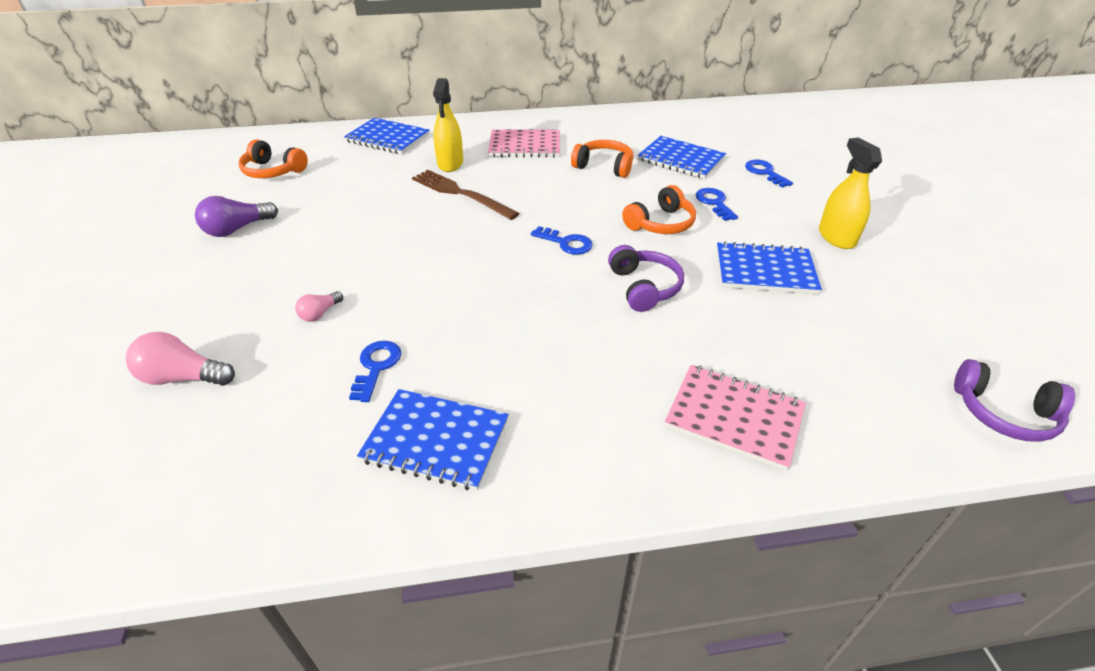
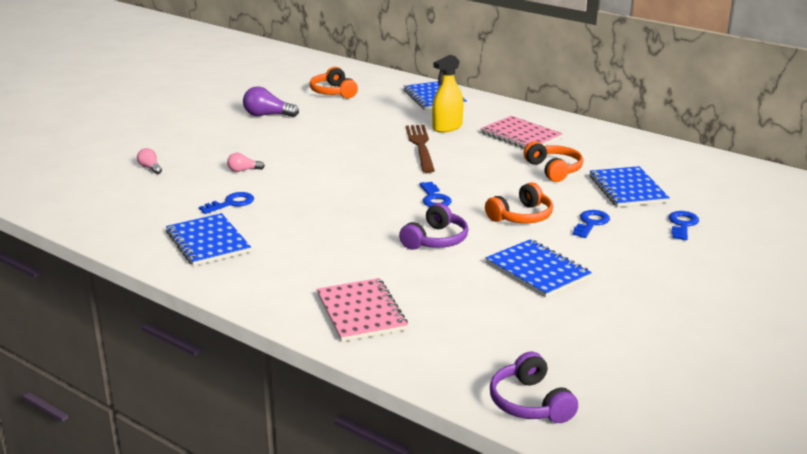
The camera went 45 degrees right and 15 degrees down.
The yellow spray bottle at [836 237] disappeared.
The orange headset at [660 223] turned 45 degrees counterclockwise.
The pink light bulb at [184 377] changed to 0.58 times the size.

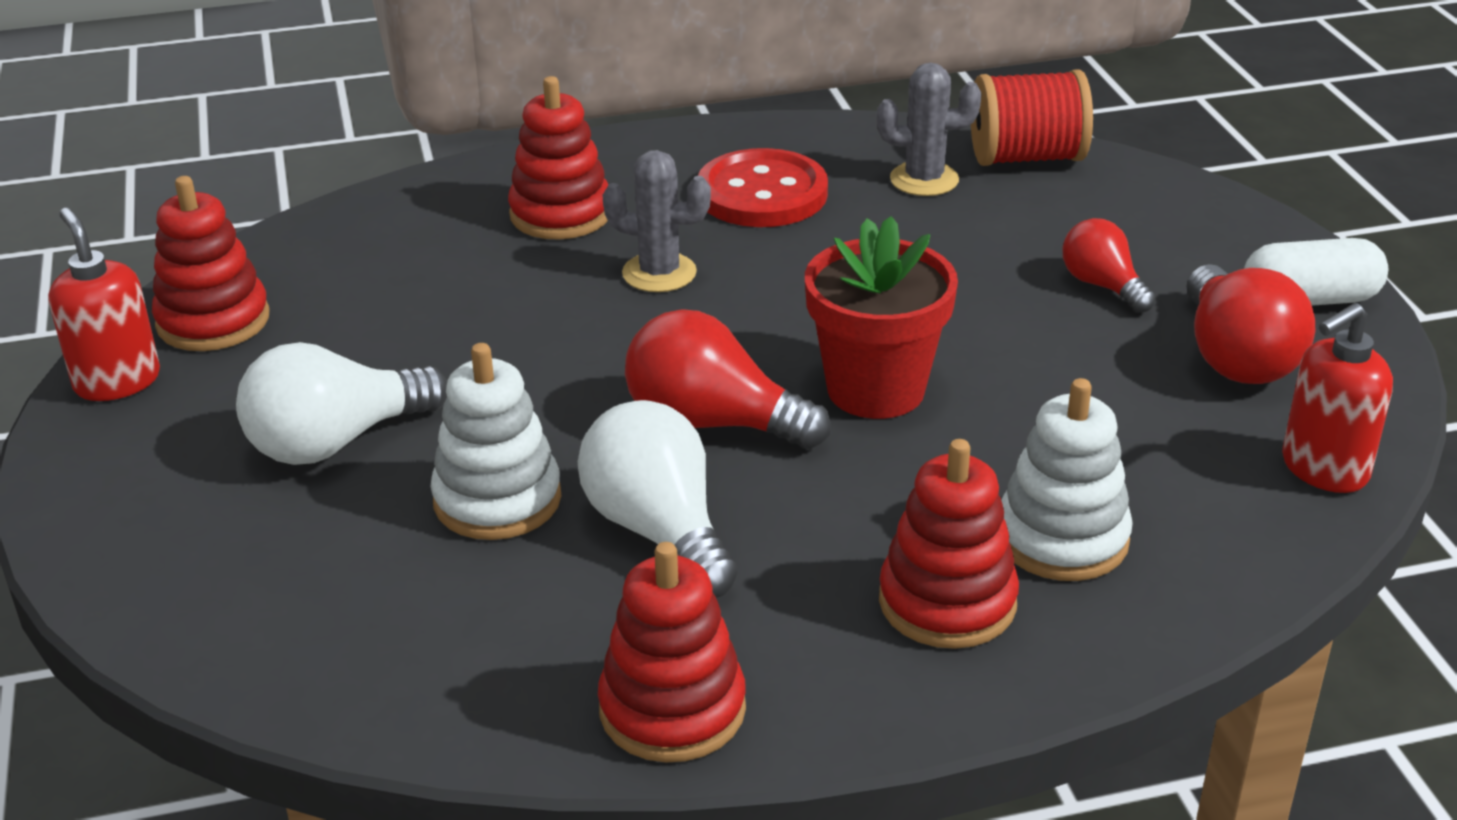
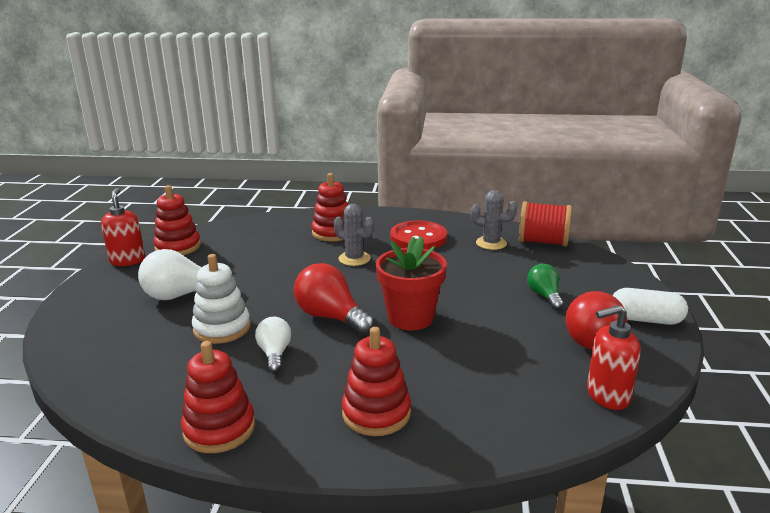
The camera went 20 degrees right and 10 degrees down.
The red light bulb at [1102 286] became the leaf-green light bulb at [544 296].
The pure white stacking toy at [1062 538] disappeared.
The pure white light bulb at [658 531] changed to 0.61 times the size.

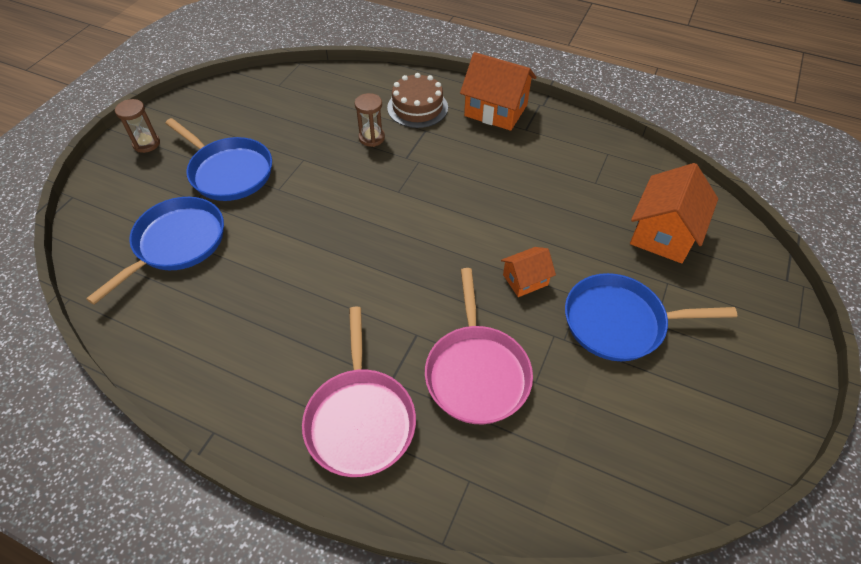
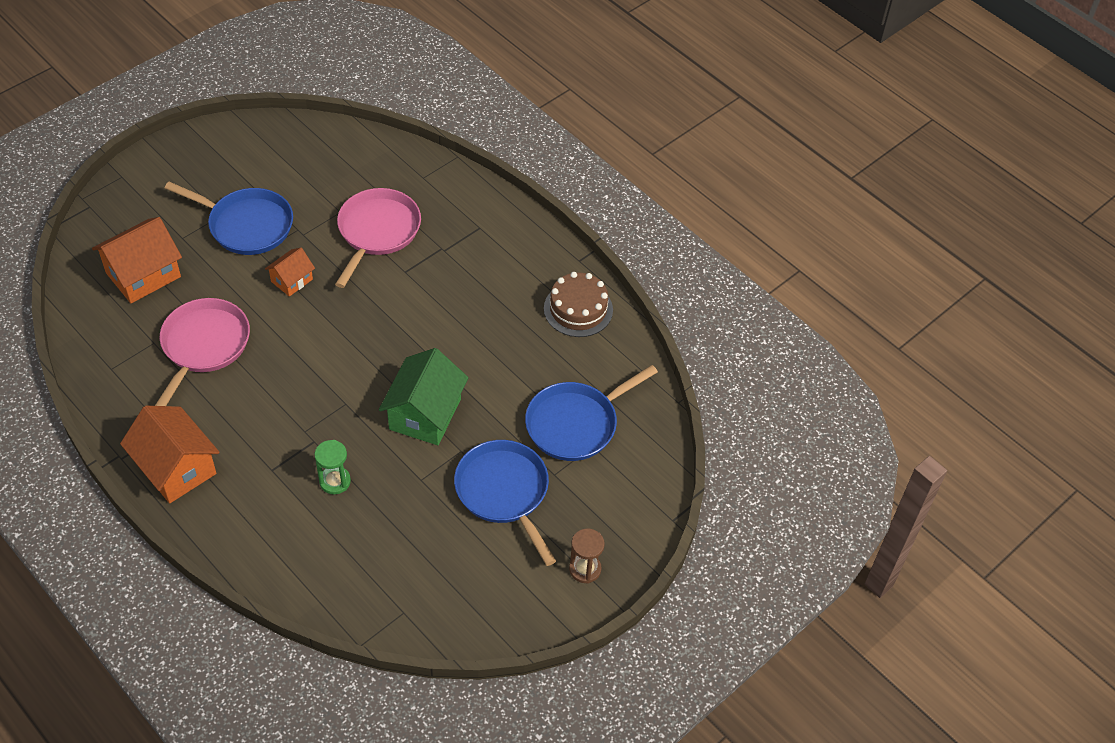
The camera went 160 degrees left and 0 degrees up.
The dark brown gateau moved from [417 107] to [578 309].
The dark brown hourglass at [371 138] became the leaf-green hourglass at [335 481].
The orange cottage at [525 280] turned 45 degrees counterclockwise.
The pink skillet moved from [360 419] to [204 346].
The leaf-green cottage at [425 414] appeared.

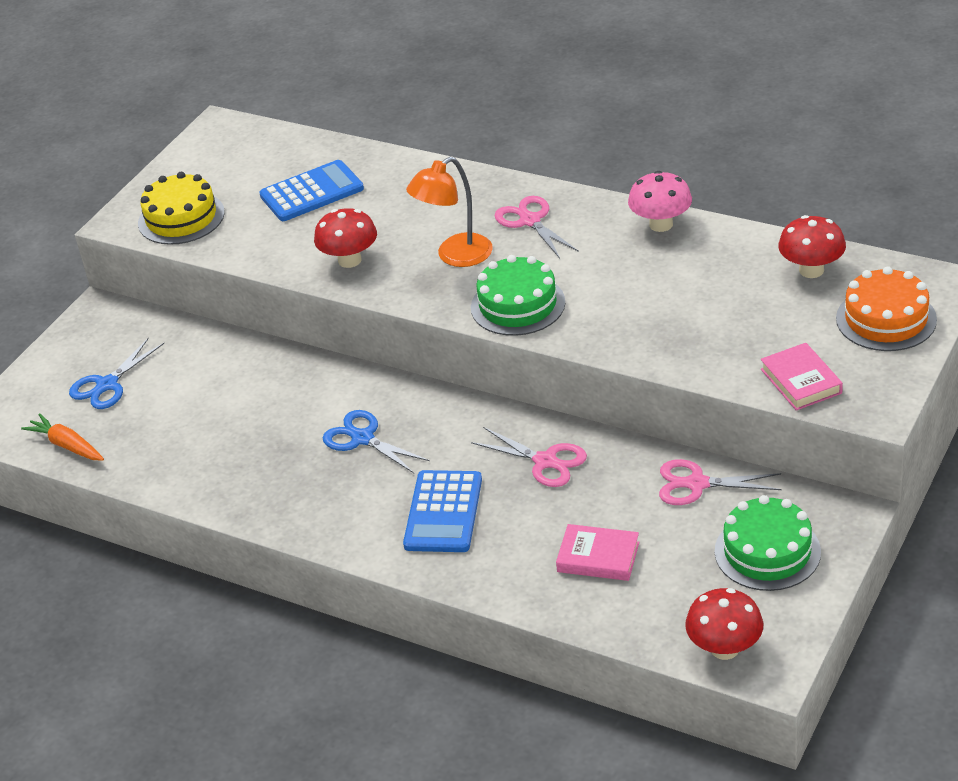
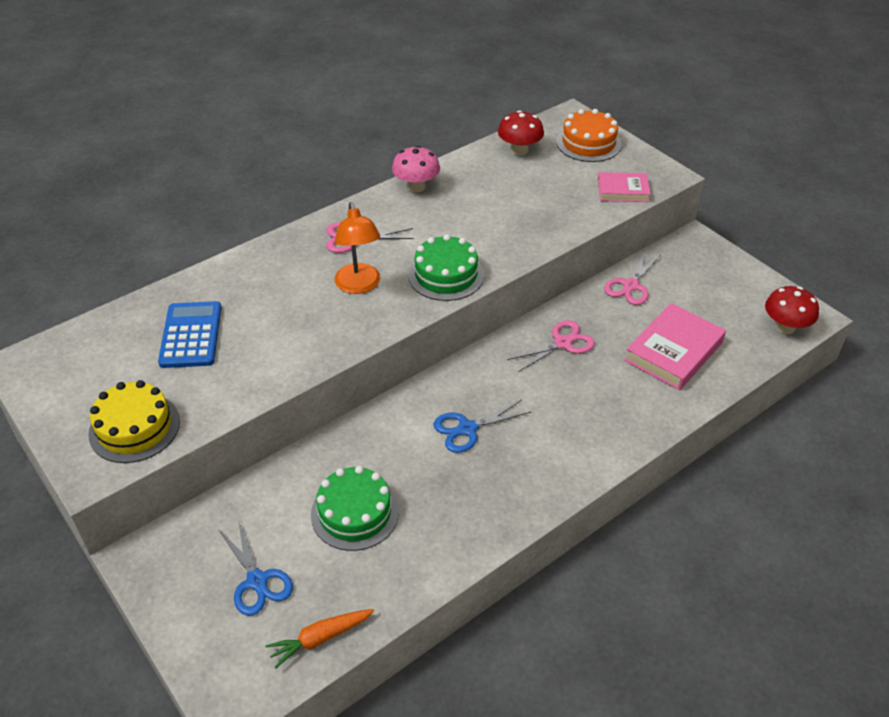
The camera went 70 degrees left and 5 degrees up.
The red mushroom at [349 260] disappeared.
The cobalt pocket calculator at [443 512] disappeared.
The leaf-green gateau moved from [767 551] to [355 513].
The pink hardcover at [598 557] changed to 1.62 times the size.

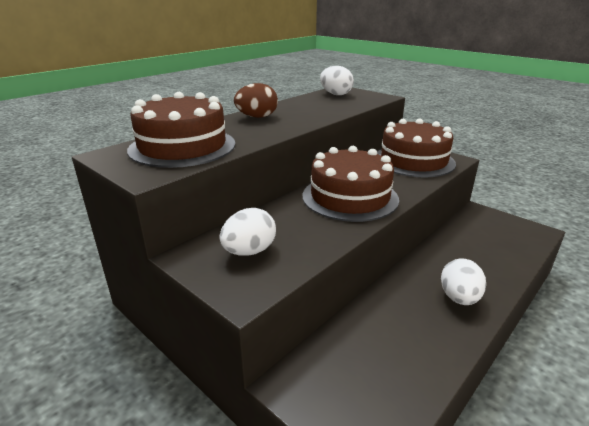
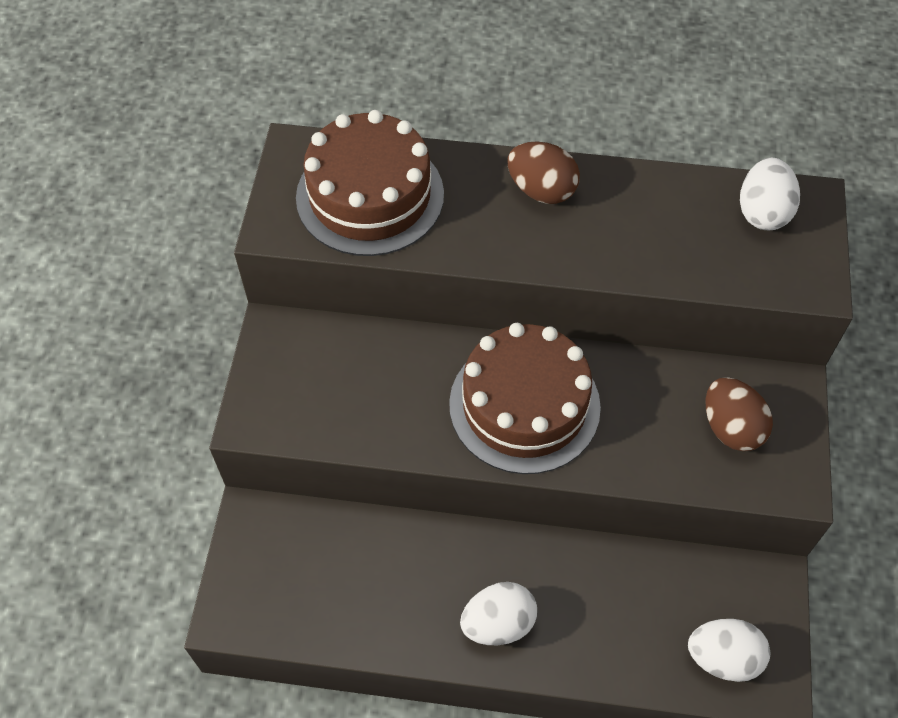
The camera went 55 degrees right and 30 degrees up.
The dark brown gateau at [413 160] was replaced by the dark brown egg shape at [731 428].
The pure white egg shape moved from [249 251] to [723 657].

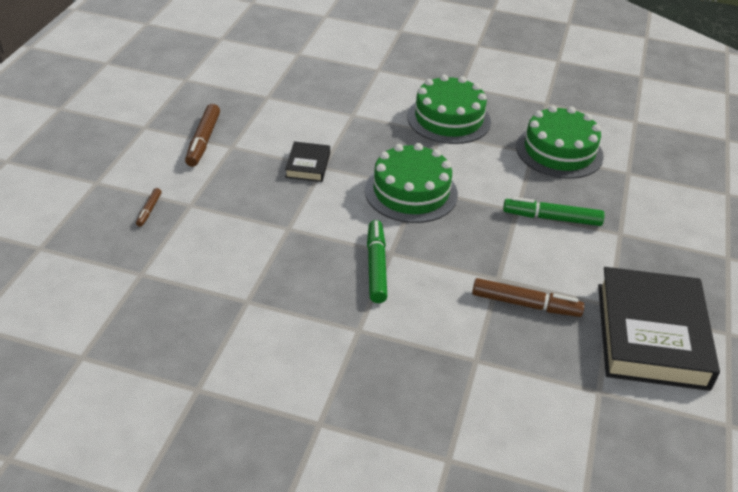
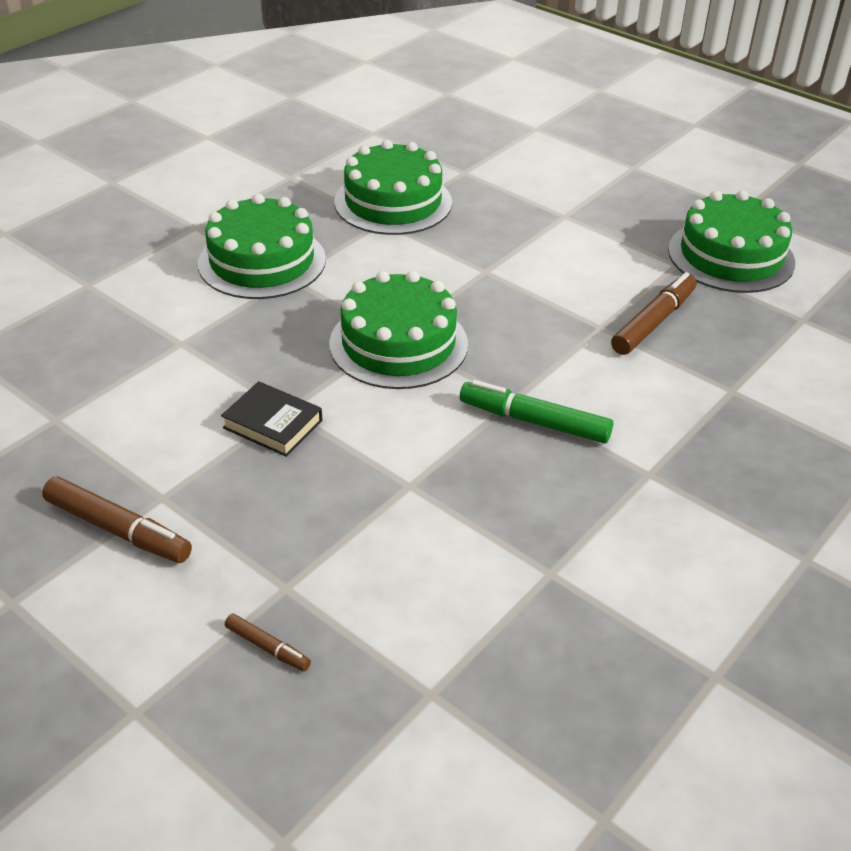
The camera went 65 degrees left and 0 degrees up.
The leaf-green felt pen at [552 218] disappeared.
The ebony hardcover at [651 335] was replaced by the leaf-green gateau at [731 256].

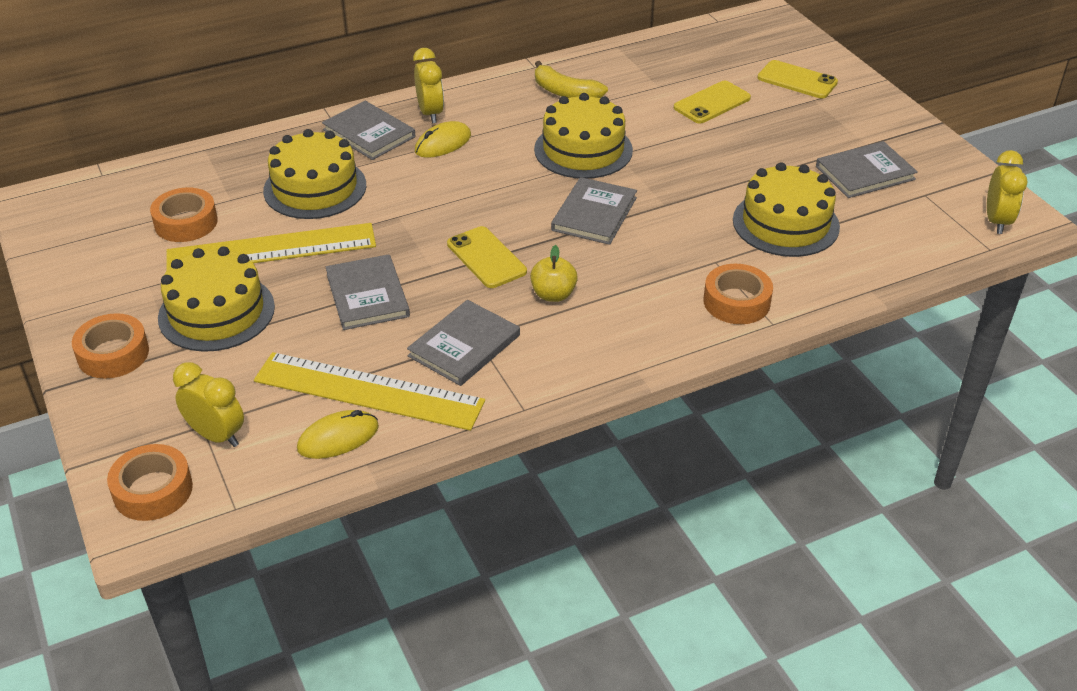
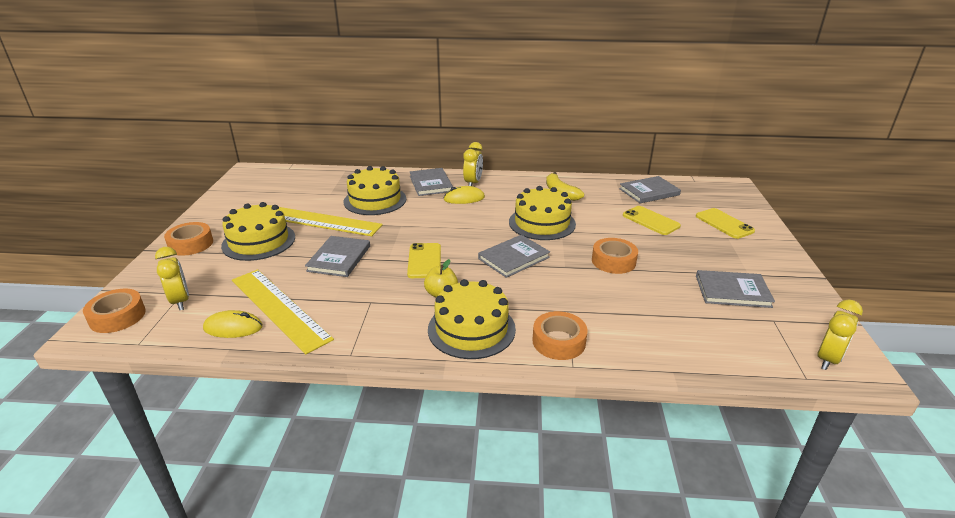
The camera went 30 degrees right and 10 degrees down.
The yellow smartphone at [712 103] turned 60 degrees clockwise.
The yellow gateau moved from [785 223] to [471 329].
The orange tape moved from [186 222] to [613 261].
The grey hardcover moved from [464 346] to [649 192].

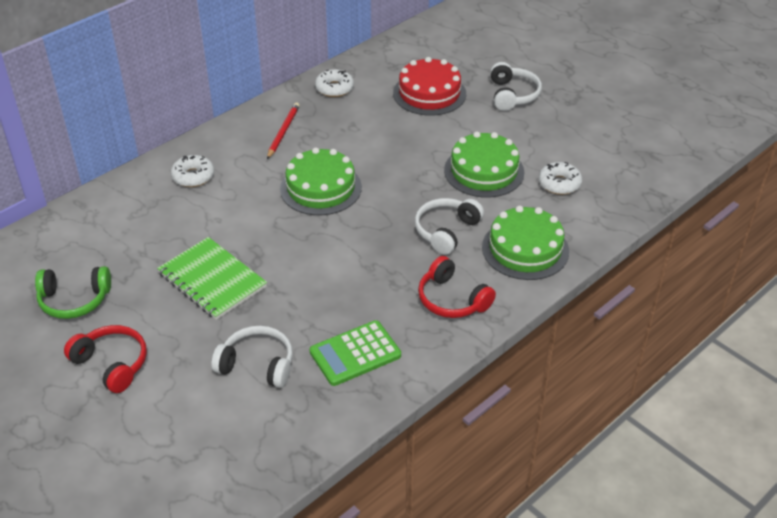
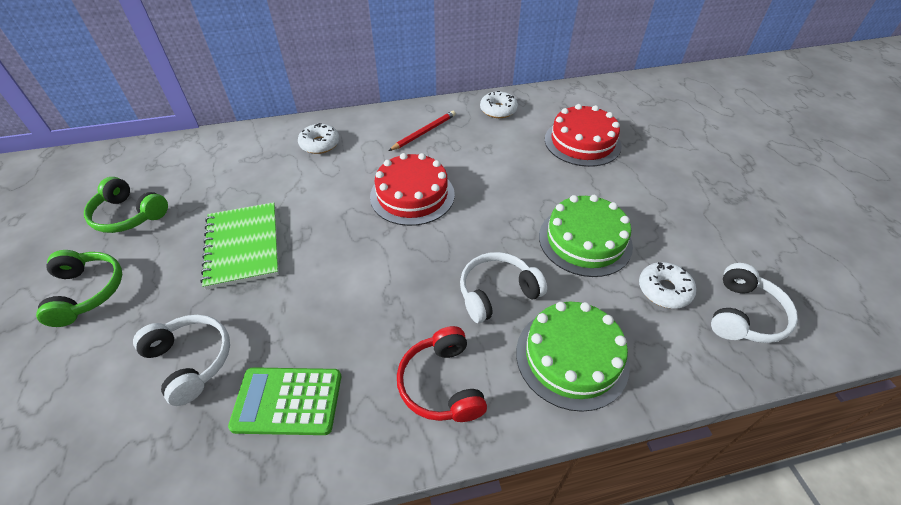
The camera went 30 degrees right and 5 degrees up.
The pure white headset moved from [513 95] to [744 315].
The leaf-green gateau at [320 188] became the red gateau at [412 195].
The red headset at [112 364] became the leaf-green headset at [87 292].

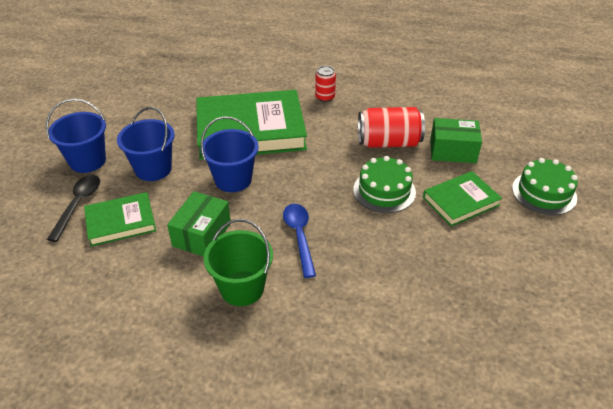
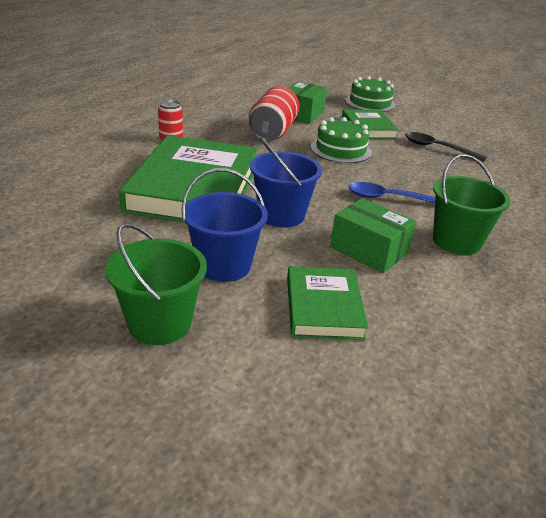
The camera went 75 degrees left and 10 degrees down.
The cobalt pail at [87 161] became the leaf-green pail at [159 323].
The ebony tablespoon moved from [78 204] to [437 148].

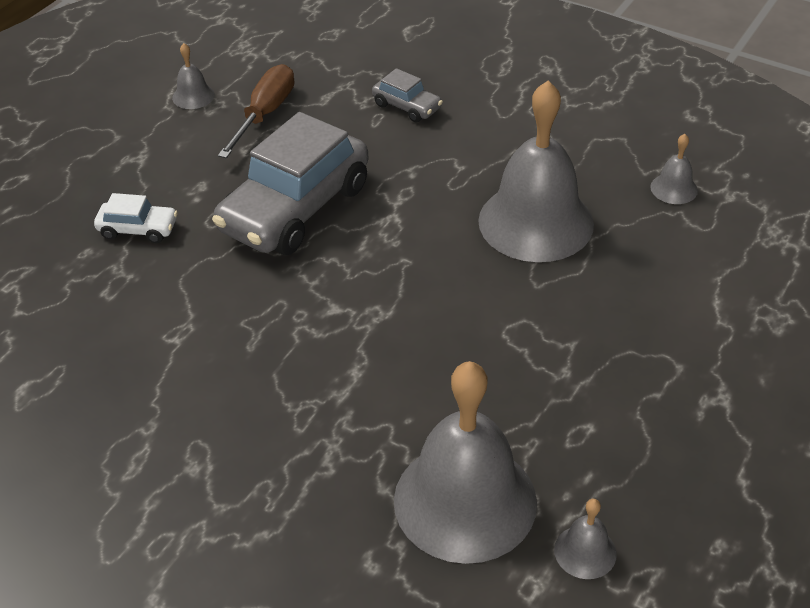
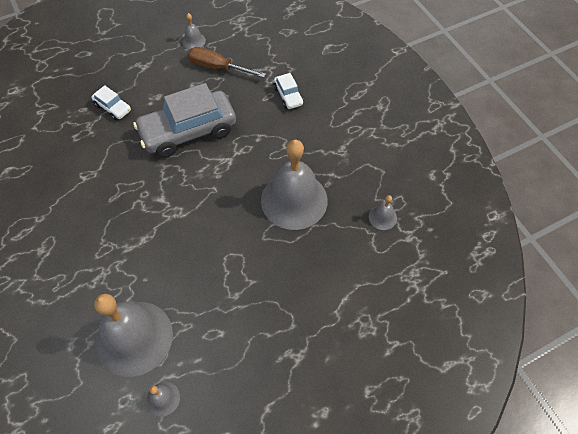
The camera went 30 degrees right and 15 degrees up.
The dark brown hand screwdriver at [265 114] turned 120 degrees counterclockwise.
The grey toy car at [407 107] became the pure white toy car at [288 96].

